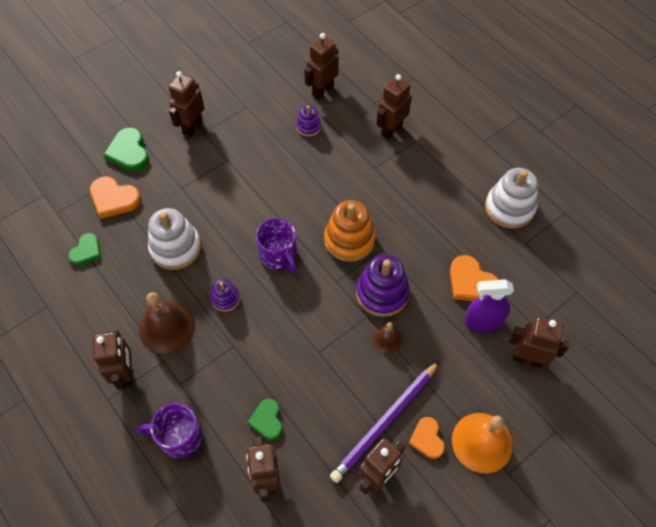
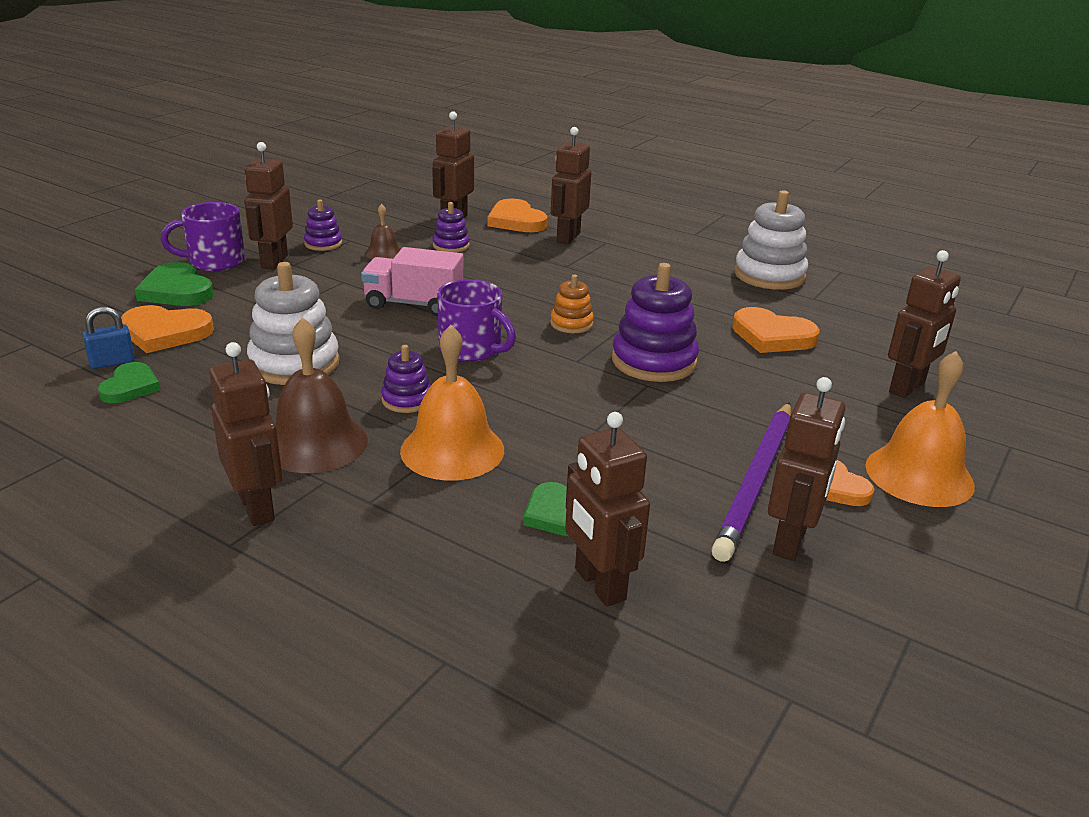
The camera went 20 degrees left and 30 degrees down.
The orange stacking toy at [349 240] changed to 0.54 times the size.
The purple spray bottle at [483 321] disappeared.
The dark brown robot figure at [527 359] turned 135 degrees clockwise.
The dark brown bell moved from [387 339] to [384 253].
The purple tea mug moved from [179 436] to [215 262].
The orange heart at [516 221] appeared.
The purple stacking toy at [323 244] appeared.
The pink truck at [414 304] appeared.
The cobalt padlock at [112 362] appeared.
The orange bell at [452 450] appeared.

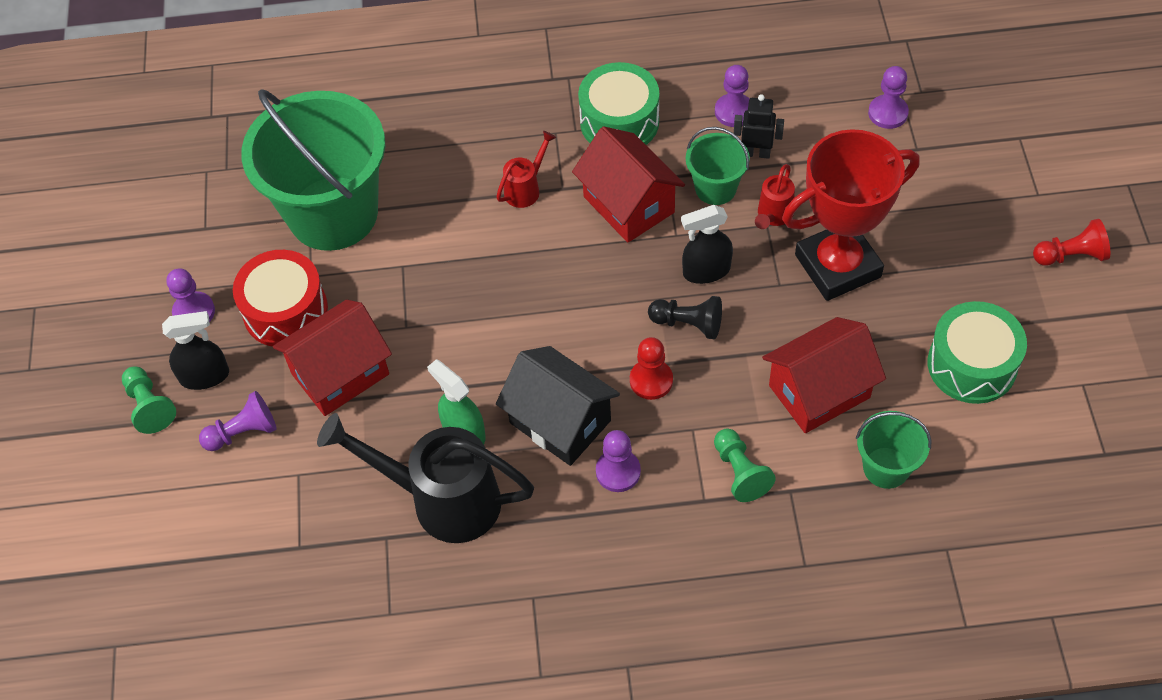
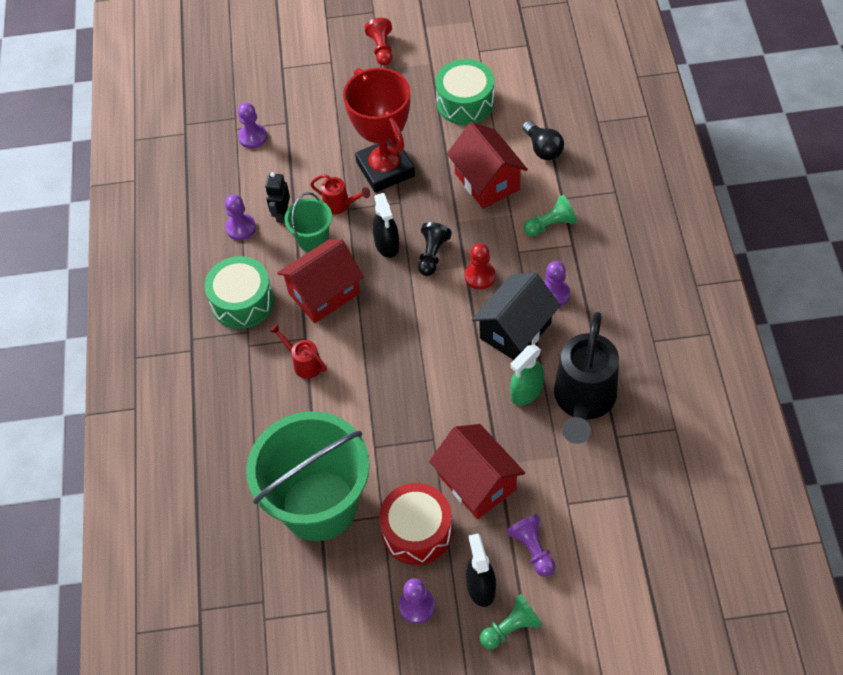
The camera went 90 degrees left and 0 degrees up.
The leaf-green pail at [886 467] was replaced by the ebony light bulb at [543 148].

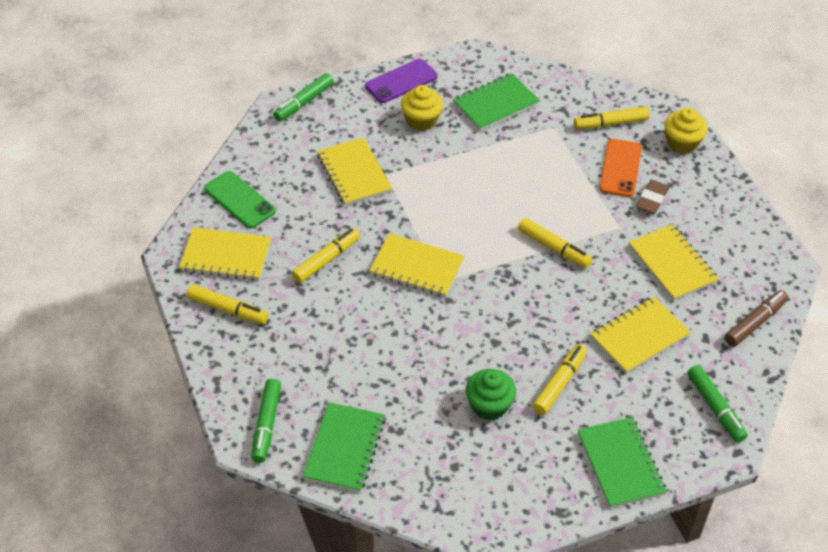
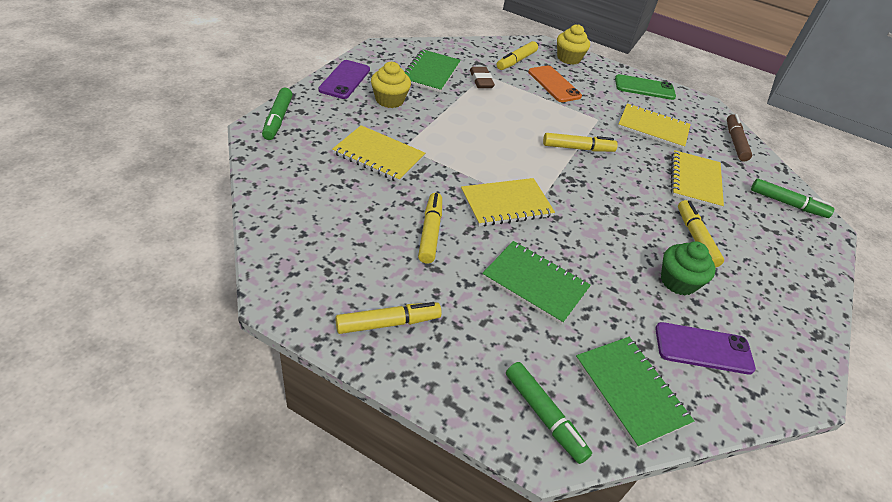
The camera went 45 degrees left and 5 degrees down.
The leaf-green smartphone moved from [239 200] to [644 88].
The dark brown eraser moved from [652 200] to [481 81].
The yellow notepad at [226 256] disappeared.
The leaf-green notepad moved from [620 464] to [535 283].
The purple smartphone at [703 348] appeared.

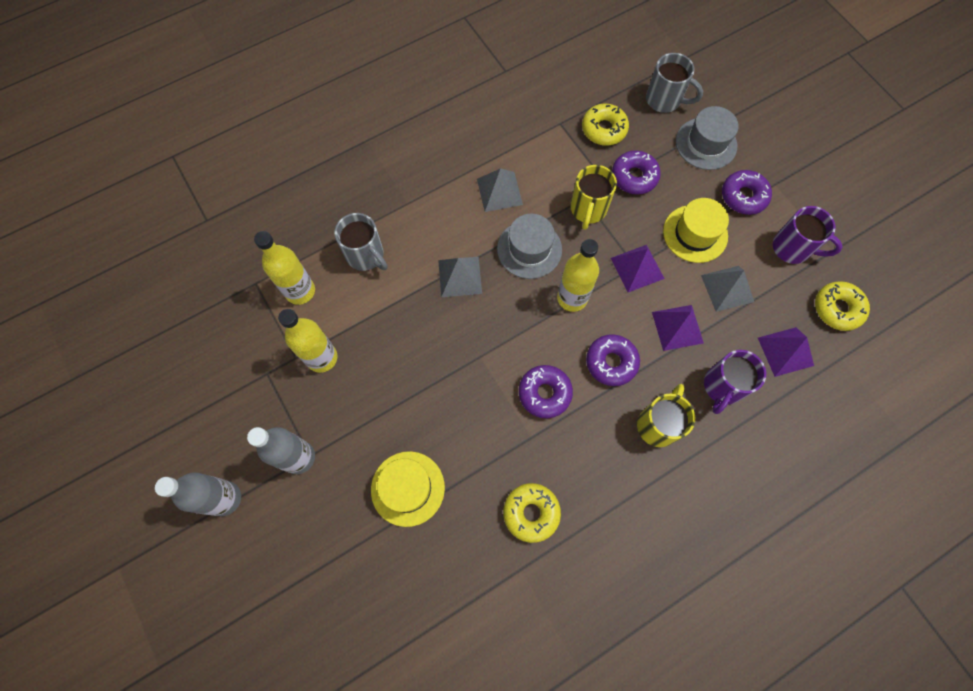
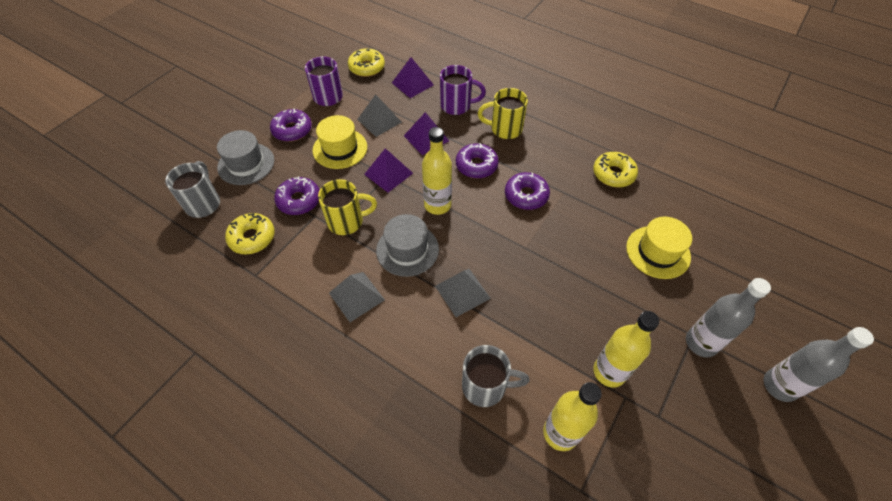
The camera went 115 degrees left and 15 degrees down.
The grey tea mug at [366 255] turned 75 degrees clockwise.

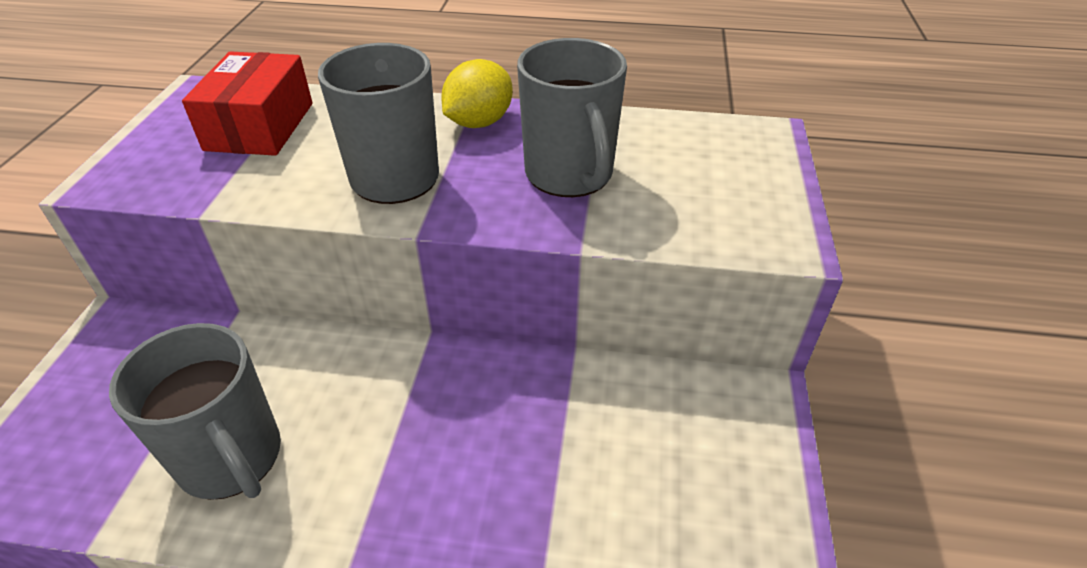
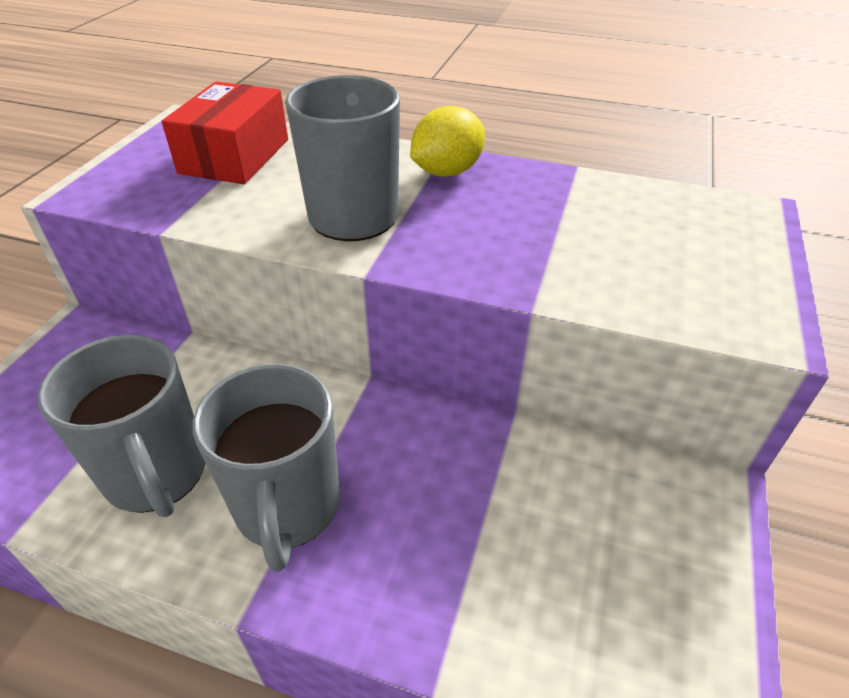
The camera went 10 degrees right and 0 degrees up.
The grey tea mug moved from [570 175] to [288 507].

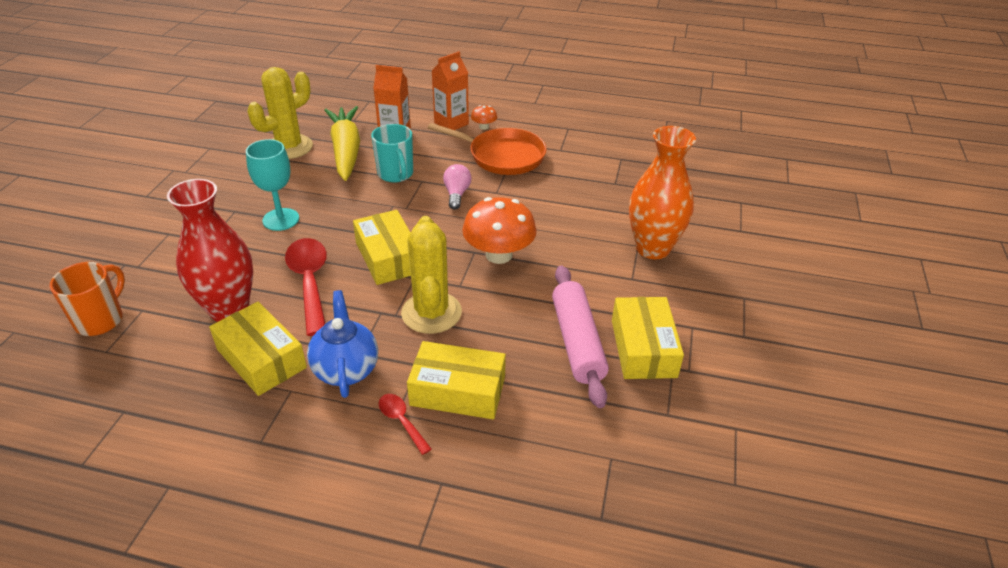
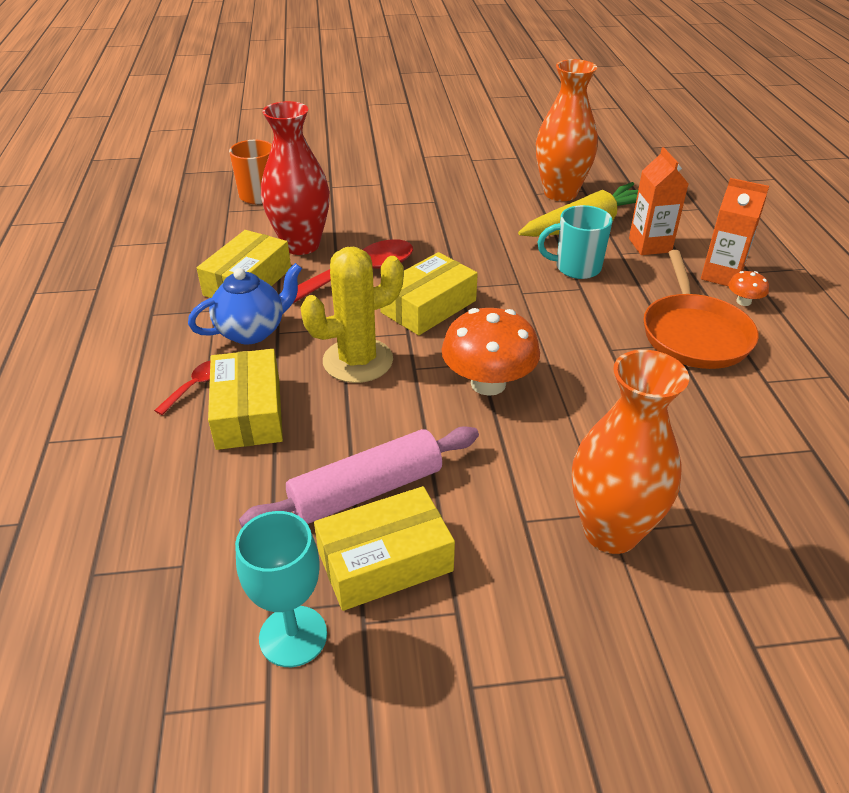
The camera went 70 degrees right and 0 degrees up.
The yellow cactus at [289 147] was replaced by the orange flower vase at [560 193].
The turquoise tea mug at [396 174] turned 45 degrees clockwise.
The turquoise wine glass moved from [281 219] to [293 636].
The pink light bulb at [457 194] disappeared.

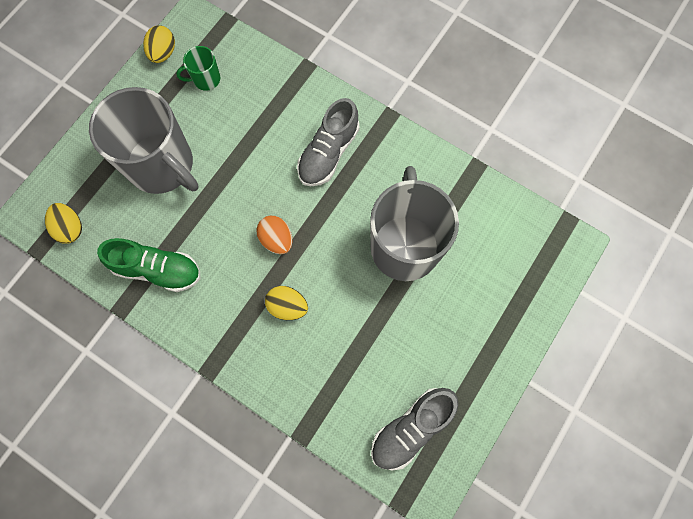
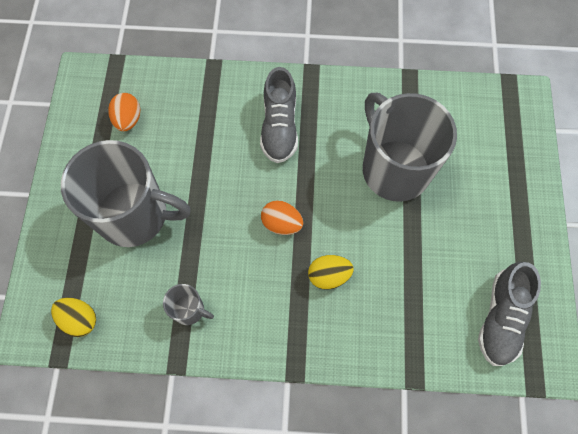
The camera went 30 degrees left and 5 degrees down.
The yellow egg shape at [163 53] disappeared.
The leaf-green tea mug at [205 79] was replaced by the orange egg shape at [128 119].
The leaf-green sneaker at [158 269] was replaced by the grey tea mug at [189 310].

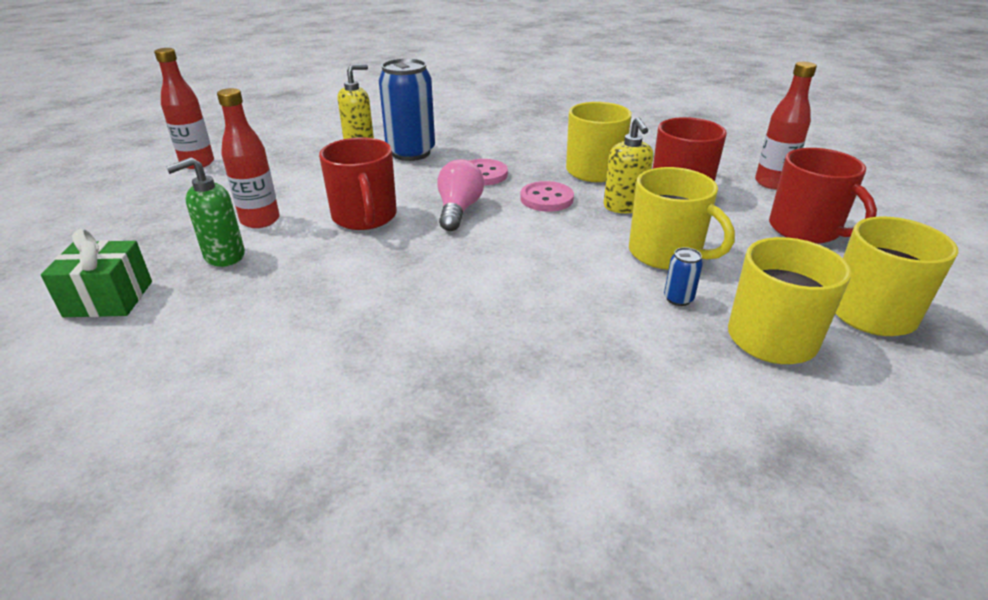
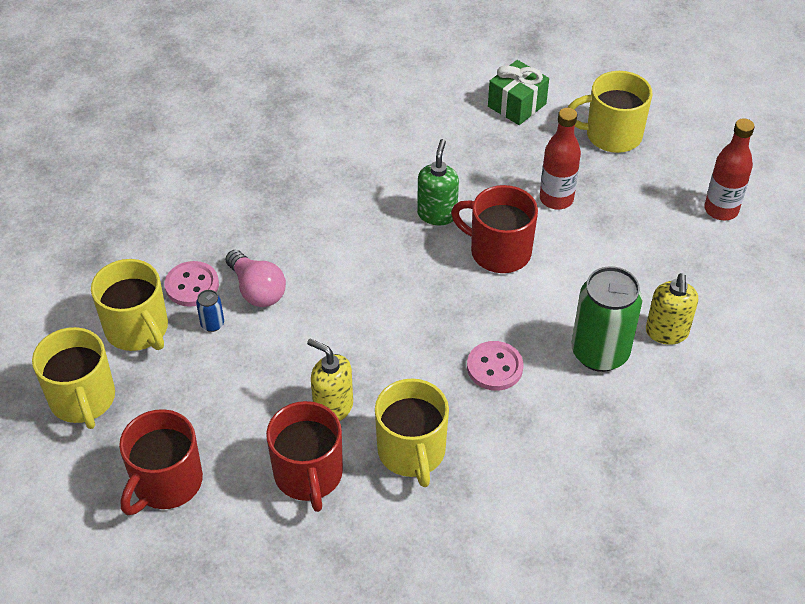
The camera went 135 degrees right and 15 degrees up.
The cobalt can at [411 153] became the leaf-green can at [599 353].
The red drink bottle at [772 183] disappeared.
The red tea mug at [805 229] turned 75 degrees counterclockwise.
The leaf-green pump bottle moved from [224 256] to [437 214].
The pink light bulb moved from [458 210] to [257 290].
The yellow tea mug moved from [666 253] to [612 135].
The pink button moved from [546 199] to [192 285].

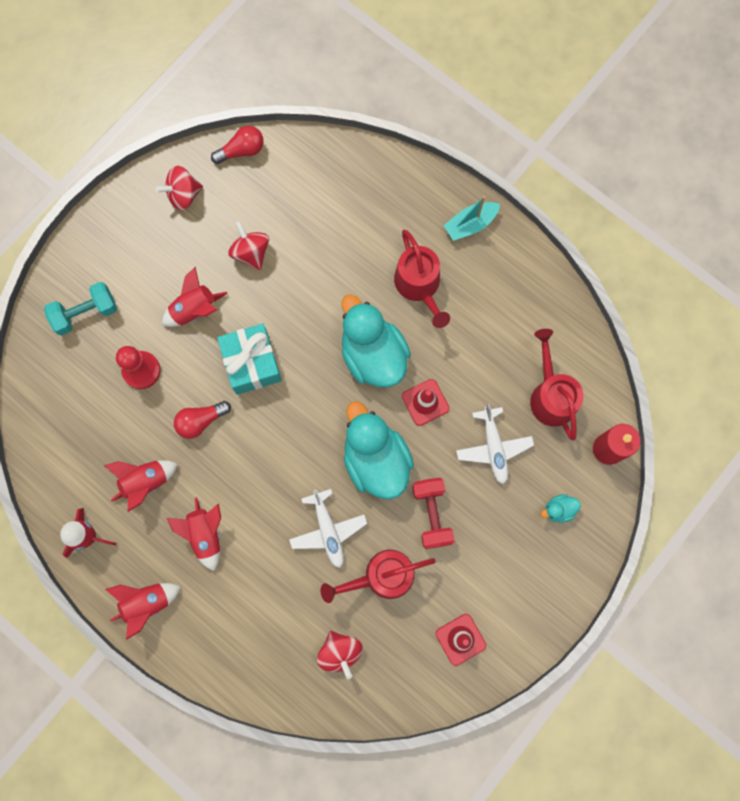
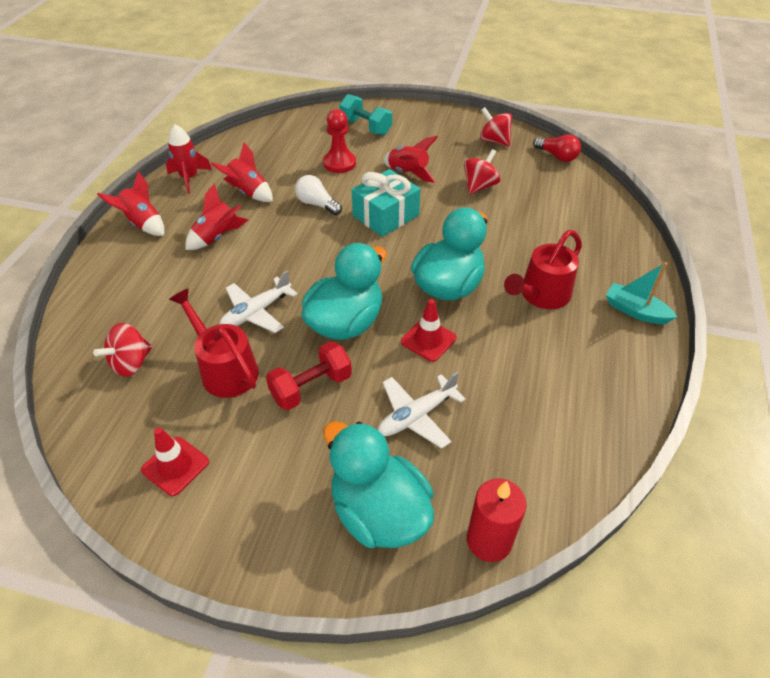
The camera went 65 degrees right and 30 degrees down.
The red sprinkling can at [551 395] disappeared.
The red light bulb at [201 421] became the pure white light bulb at [317 204].
The turquoise toy duck at [558 510] changed to 2.38 times the size.

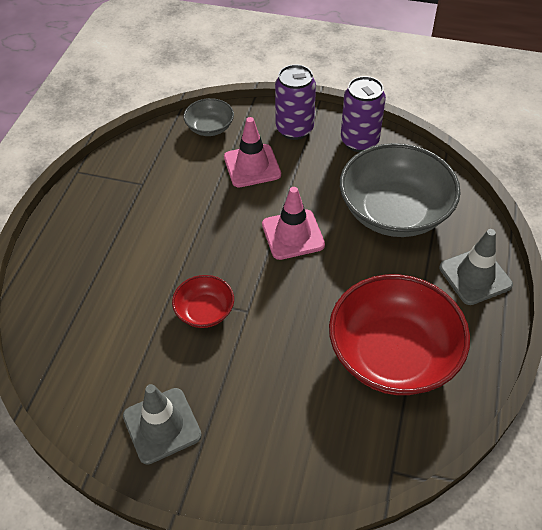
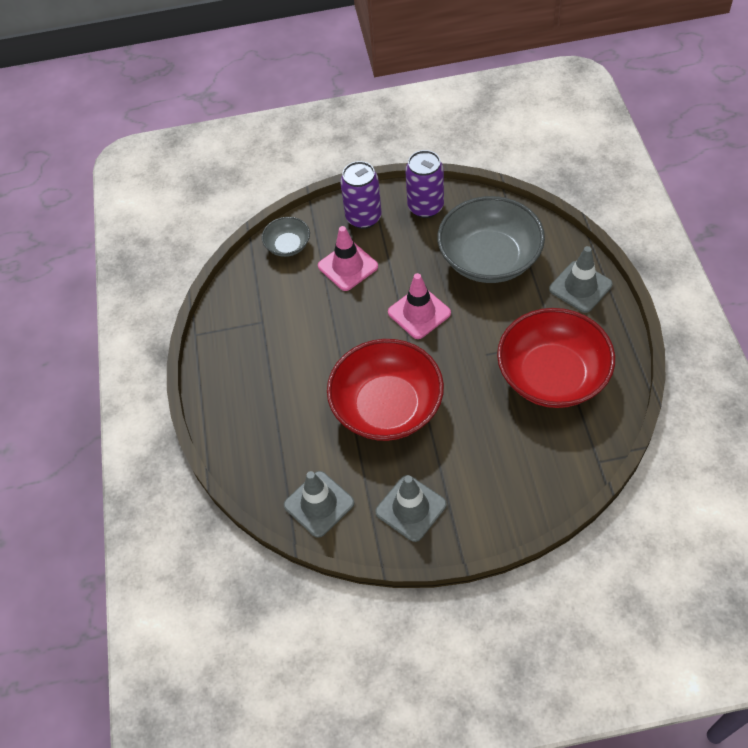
The camera went 20 degrees left and 5 degrees up.
The red serving bowl at [205 311] changed to 2.09 times the size.
The grey road cone at [319 504] appeared.

